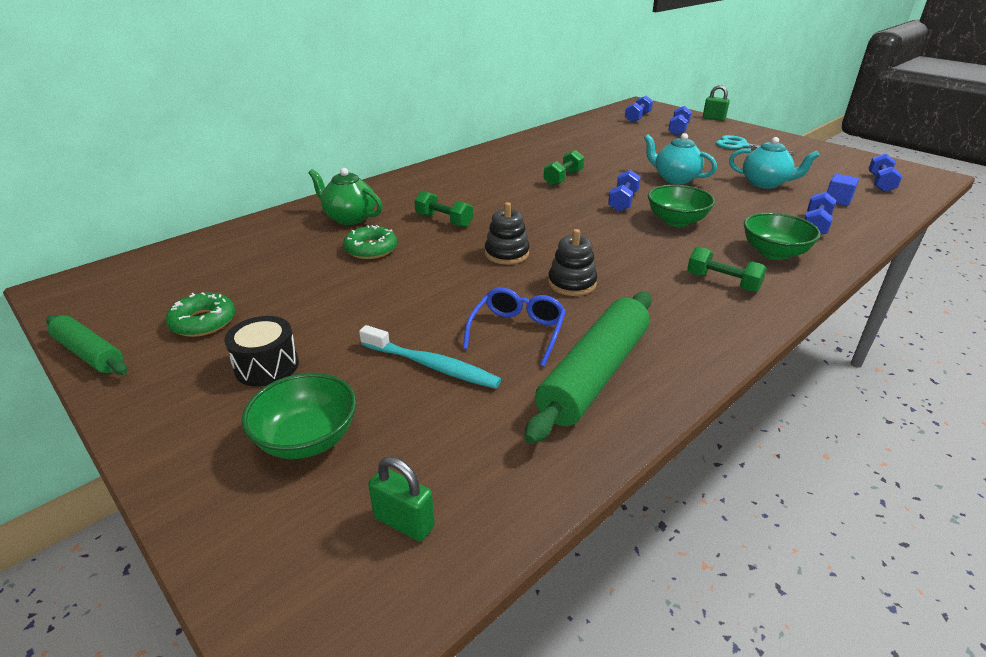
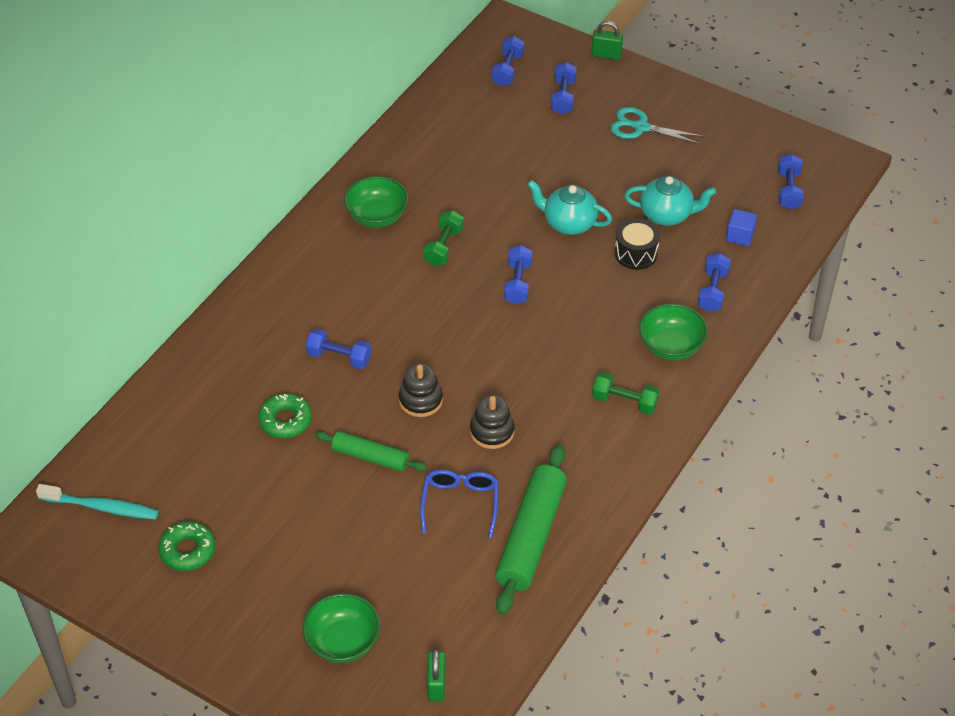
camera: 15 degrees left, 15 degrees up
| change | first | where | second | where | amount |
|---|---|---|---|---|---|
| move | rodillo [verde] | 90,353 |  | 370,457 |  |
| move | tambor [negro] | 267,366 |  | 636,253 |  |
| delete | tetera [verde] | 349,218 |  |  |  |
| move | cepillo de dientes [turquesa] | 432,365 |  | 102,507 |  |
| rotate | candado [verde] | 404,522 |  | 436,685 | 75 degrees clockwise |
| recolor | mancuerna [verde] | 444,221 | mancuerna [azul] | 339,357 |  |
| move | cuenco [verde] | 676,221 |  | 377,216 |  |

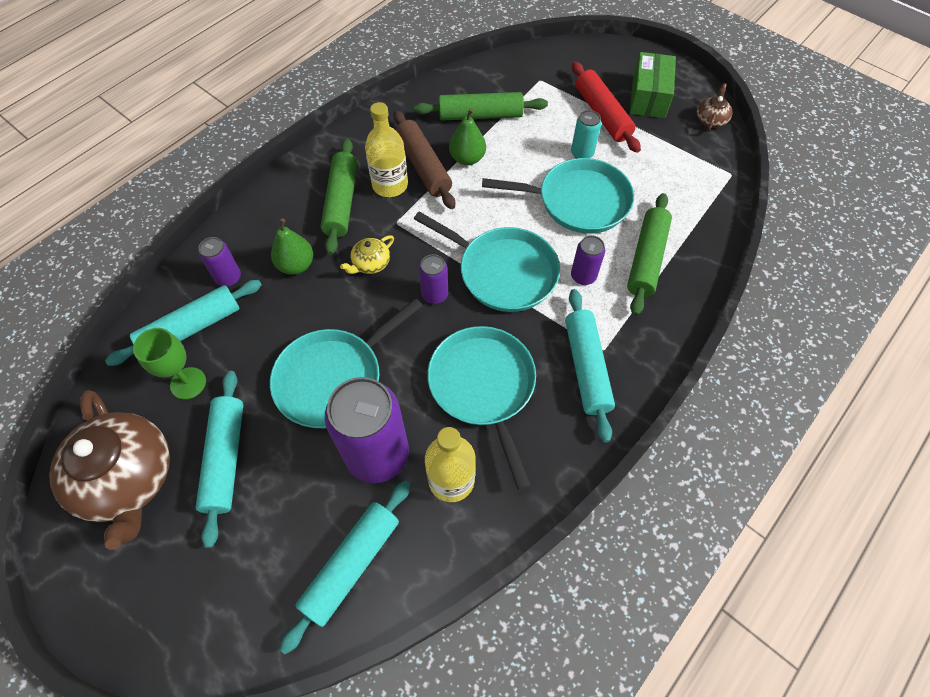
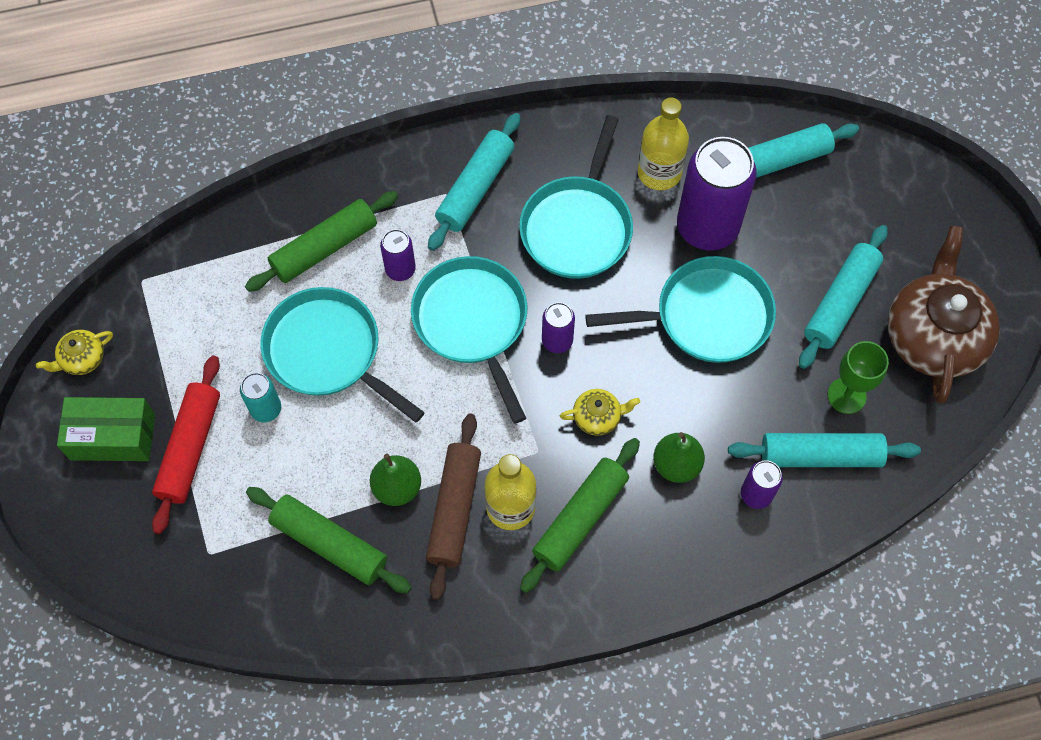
camera: 145 degrees left, 5 degrees up
| change | first | where | second | where | amount |
|---|---|---|---|---|---|
| rotate | caja [verde] | 648,97 |  | 113,437 | 45 degrees clockwise |
| recolor | tetera [marrón] | 711,120 | tetera [amarillo] | 82,358 |  |

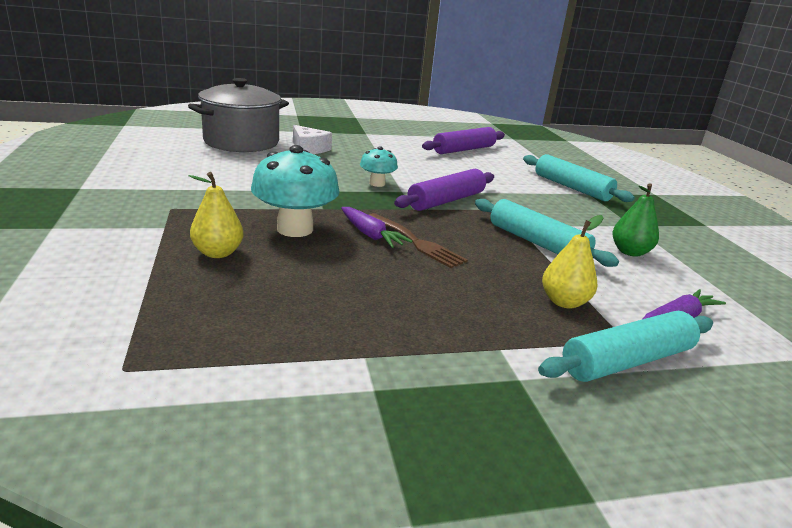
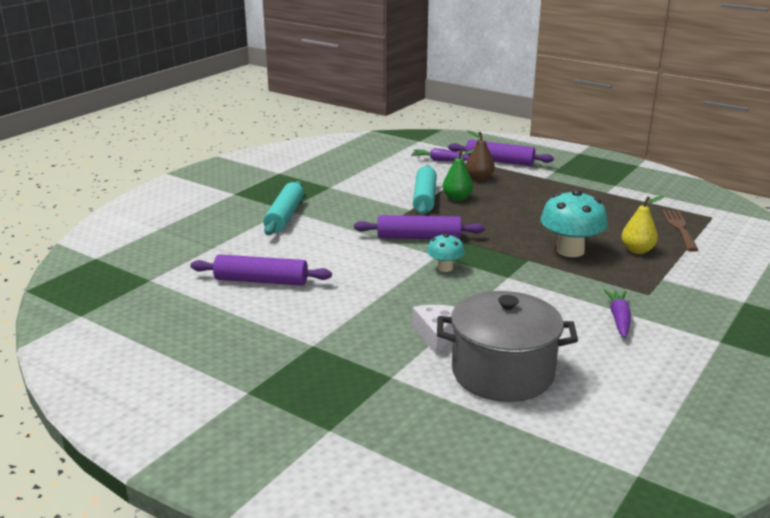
camera: 130 degrees left, 0 degrees up
| change | first | where | second | where | amount |
|---|---|---|---|---|---|
| move | zanahoria [morado] | 370,235 |  | 619,319 |  |
| move | tenedor [marrón] | 416,242 |  | 679,228 |  |
| recolor | rodillo [turquesa] | 627,361 | rodillo [morado] | 499,161 |  |
| recolor | pera [amarillo] | 564,302 | pera [marrón] | 479,178 |  |
| move | pera [verde] | 630,252 |  | 457,198 |  |

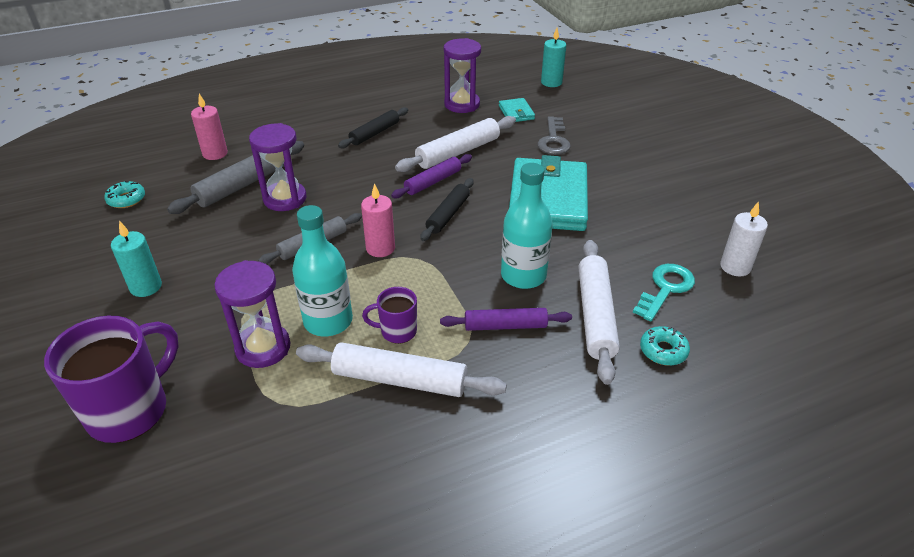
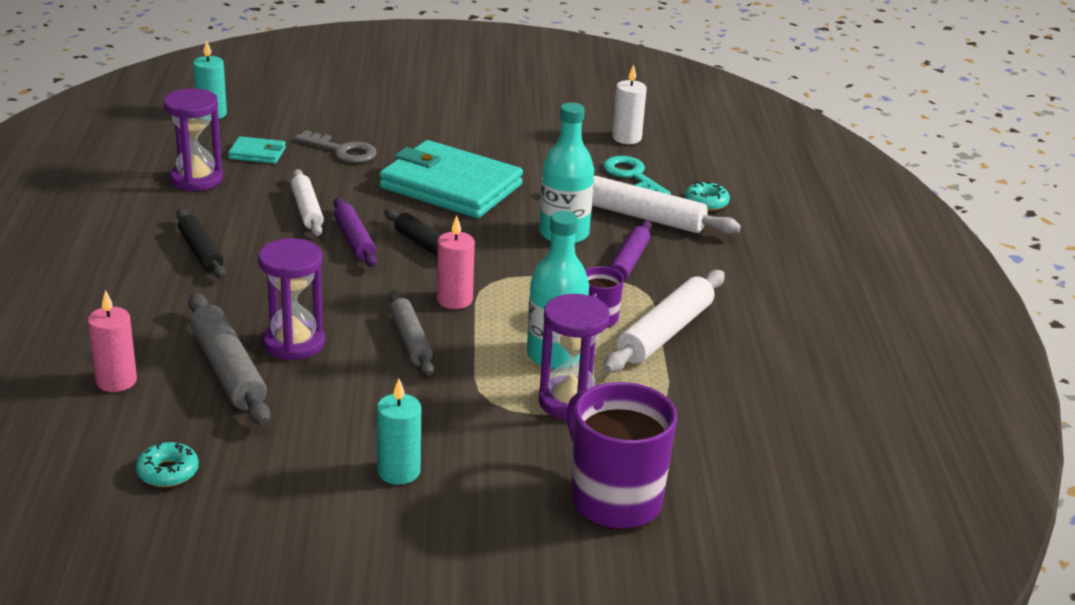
camera: 70 degrees left, 10 degrees down
| change | first | where | second | where | amount |
|---|---|---|---|---|---|
| resize | rodillo [blanco] | 458,152 |  | 307,210 | x0.66 |

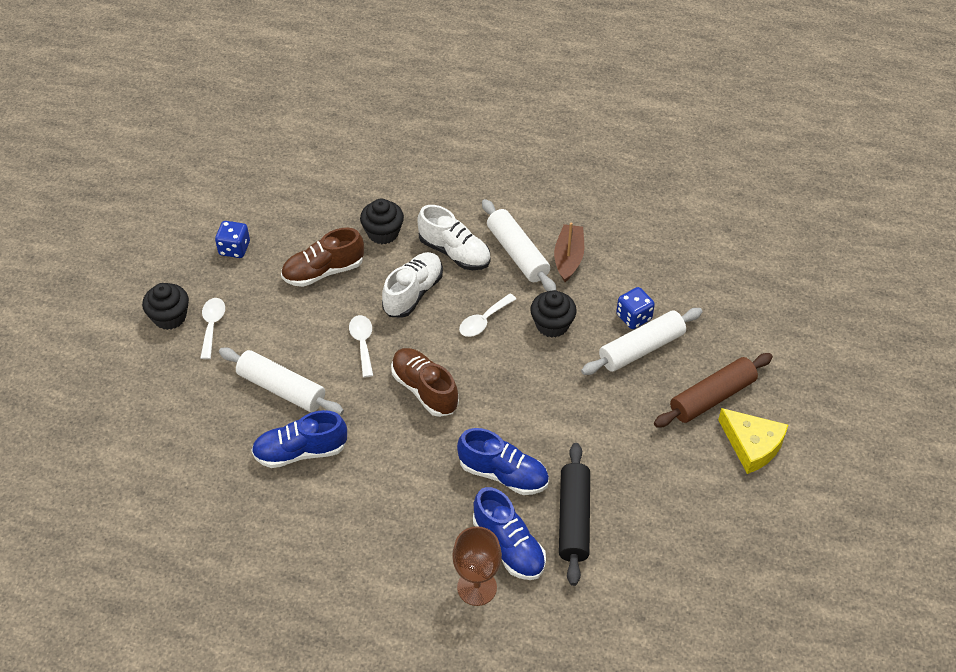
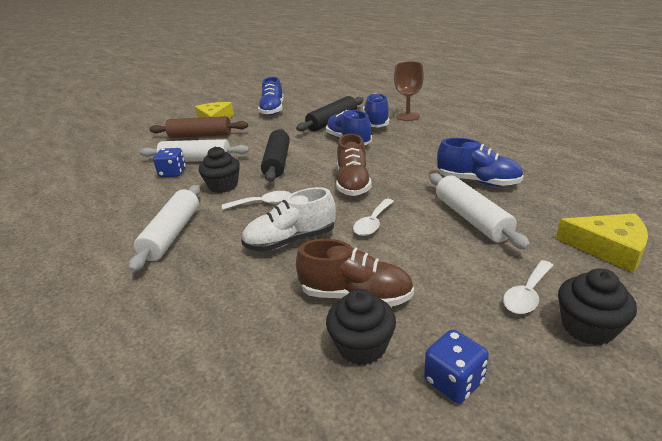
camera: 140 degrees left, 20 degrees down
| change | first | where | second | where | amount |
|---|---|---|---|---|---|
| move | magdalena [negro] | 383,233 |  | 362,346 |  |
| delete | zapato [blanco] | 454,252 |  |  |  |
| delete | barco [marrón] | 568,258 |  |  |  |
| insert |  |  | zapato [azul] | 272,110 |  |
| insert |  |  | rodillo [negro] | 277,162 |  |
| insert |  |  | queso [amarillo] | 608,248 |  |

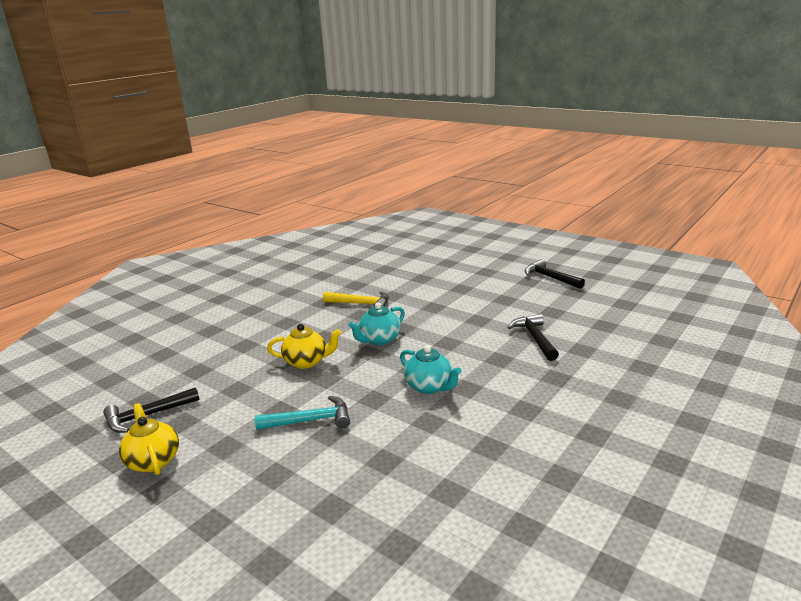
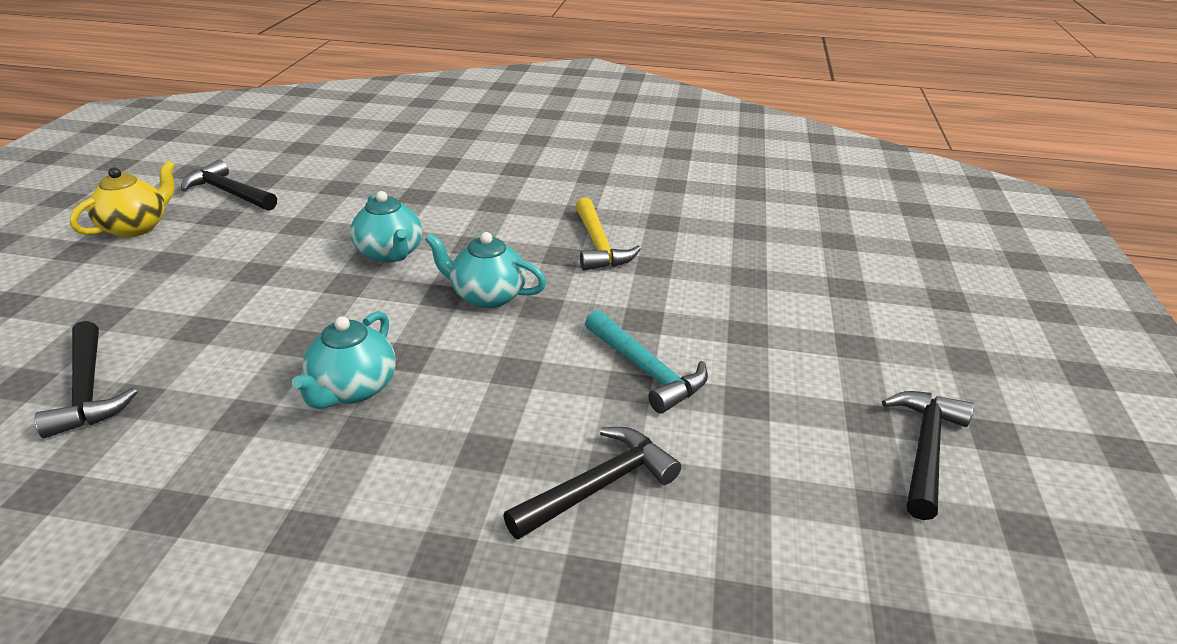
camera: 60 degrees right, 10 degrees up
| change | first | where | second | where | amount |
|---|---|---|---|---|---|
| move | martillo [turquesa] | 310,420 |  | 646,370 |  |
| recolor | tetera [amarillo] | 306,362 | tetera [turquesa] | 390,253 |  |
| insert |  |  | martillo [negro] | 88,390 |  |

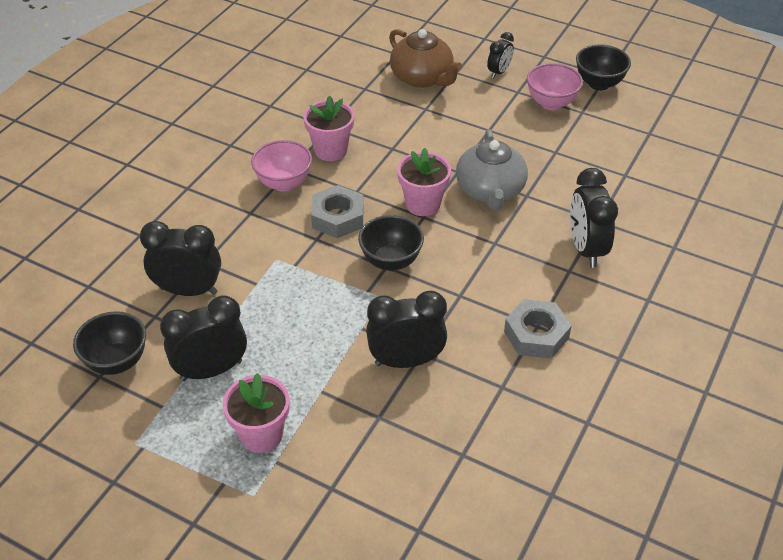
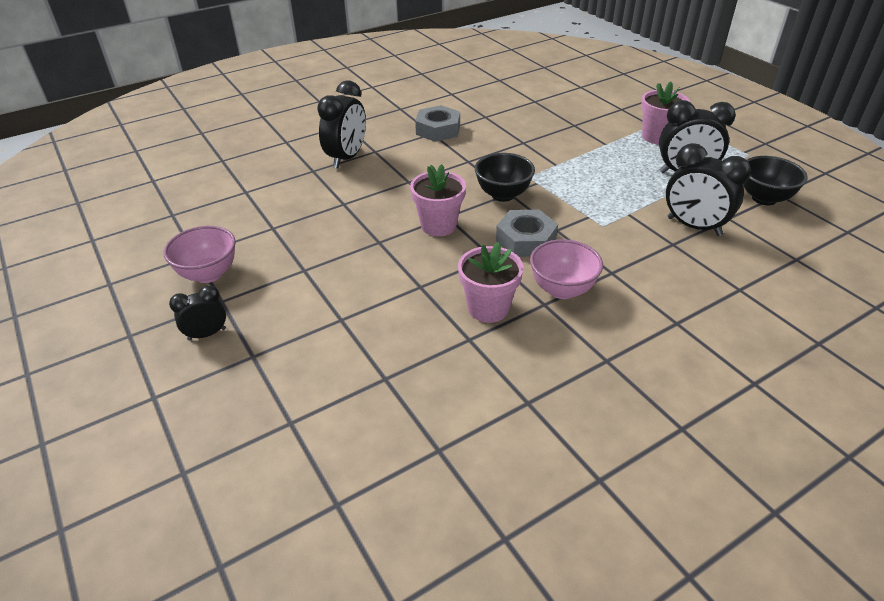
camera: 150 degrees left, 5 degrees down
| change | first | where | second | where | amount |
|---|---|---|---|---|---|
| delete | despertador [negro] | 406,361 |  |  |  |
| delete | tetera [marrón] | 422,78 |  |  |  |
| delete | tetera [gris] | 490,191 |  |  |  |
| delete | cuenco [negro] | 599,83 |  |  |  |

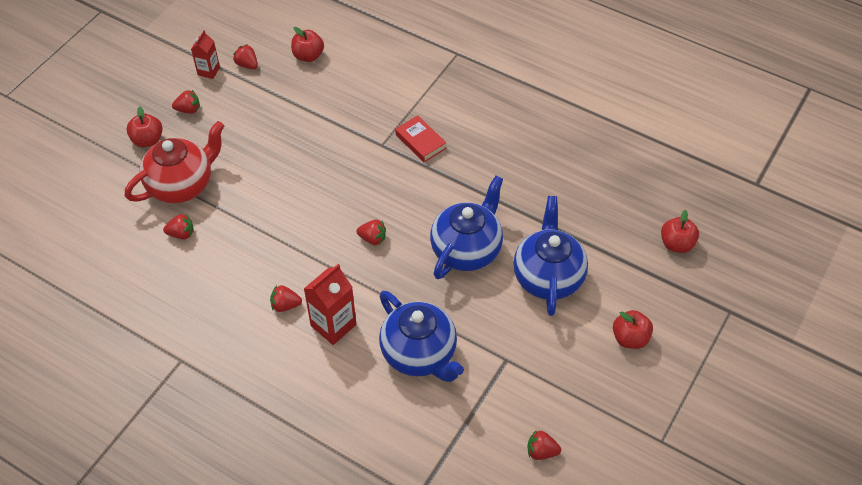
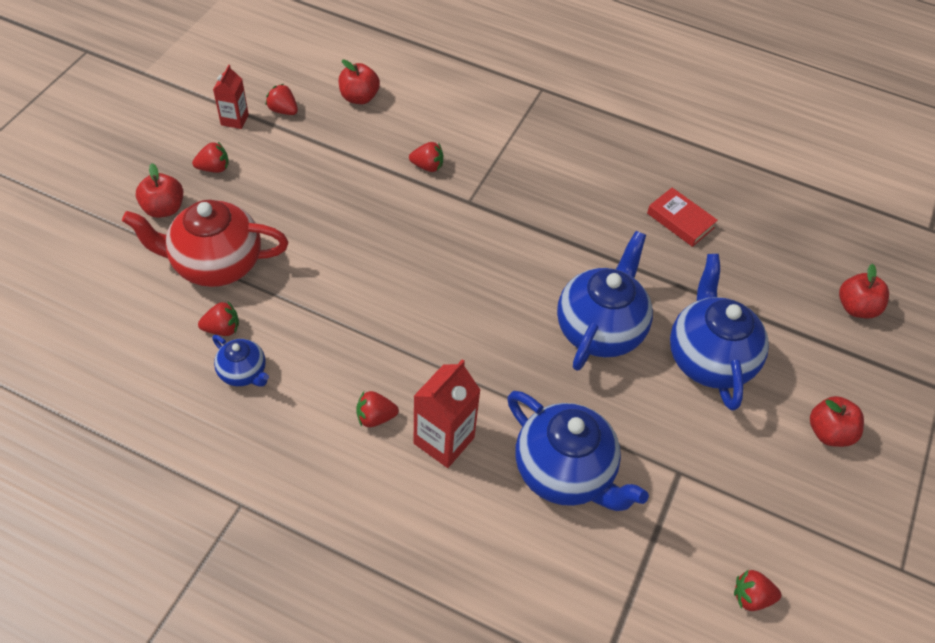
camera: 10 degrees left, 0 degrees up
| change | first | where | second | where | amount |
|---|---|---|---|---|---|
| rotate | tetera [rojo] | 182,185 |  | 216,264 | 135 degrees counterclockwise |
| move | fresa [rojo] | 372,238 |  | 427,166 |  |
| move | libro [rojo] | 420,141 |  | 680,220 |  |
| insert |  |  | tetera [azul] | 243,372 |  |

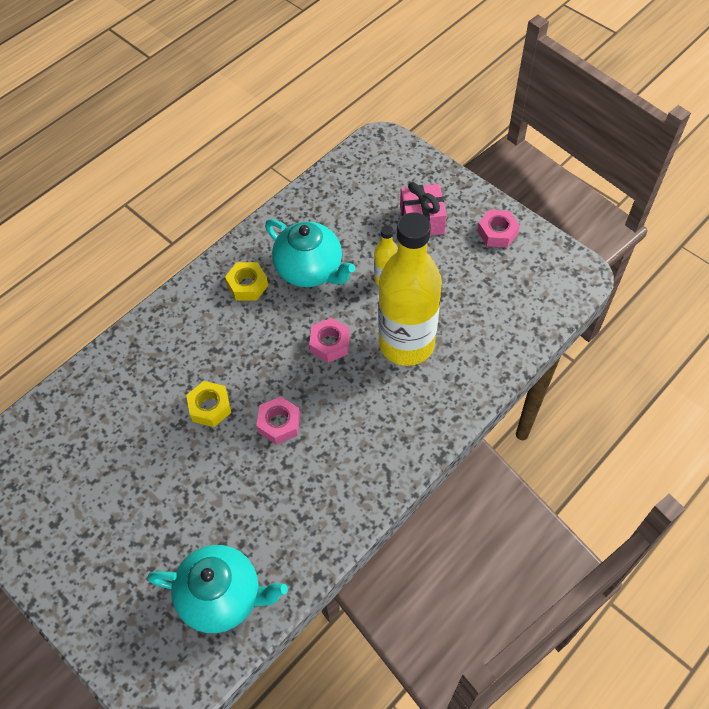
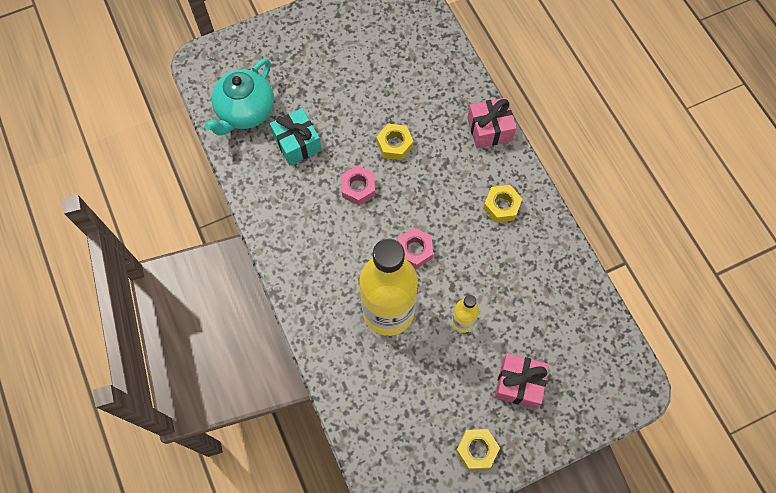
camera: 110 degrees right, 10 degrees up
| change | first | where | second | where | amount |
|---|---|---|---|---|---|
| delete | tetera [turquesa] | 310,270 |  |  |  |
| recolor | tuerca [rosa] | 497,233 | tuerca [amarillo] | 476,450 |  |
| insert |  |  | regalo [turquesa] | 297,143 |  |
| insert |  |  | regalo [rosa] | 489,129 |  |

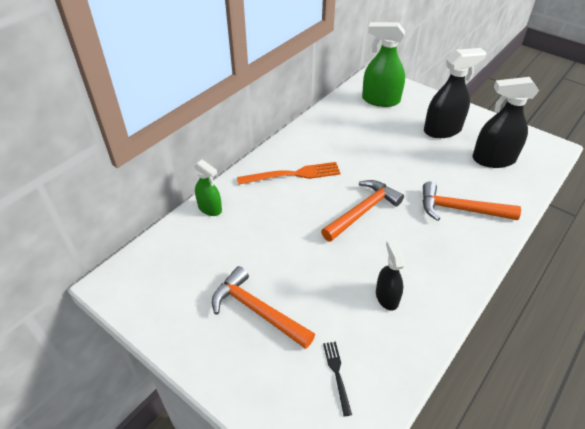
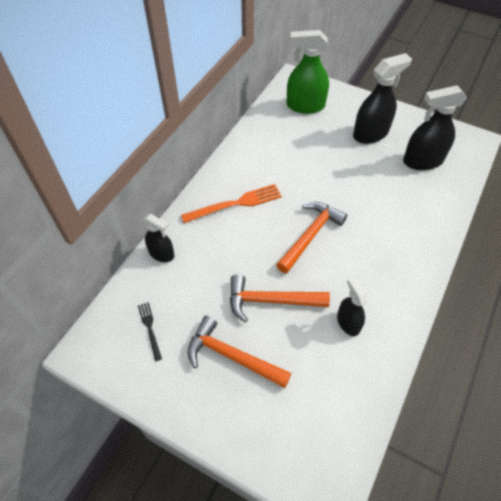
camera: 10 degrees left, 10 degrees up
| change | first | where | second | where | amount |
|---|---|---|---|---|---|
| recolor | pulverizador [verde] | 210,208 | pulverizador [negro] | 161,254 |  |
| move | tenedor [negro] | 337,374 |  | 150,328 |  |
| move | martillo [naranja] | 460,209 |  | 270,301 |  |

